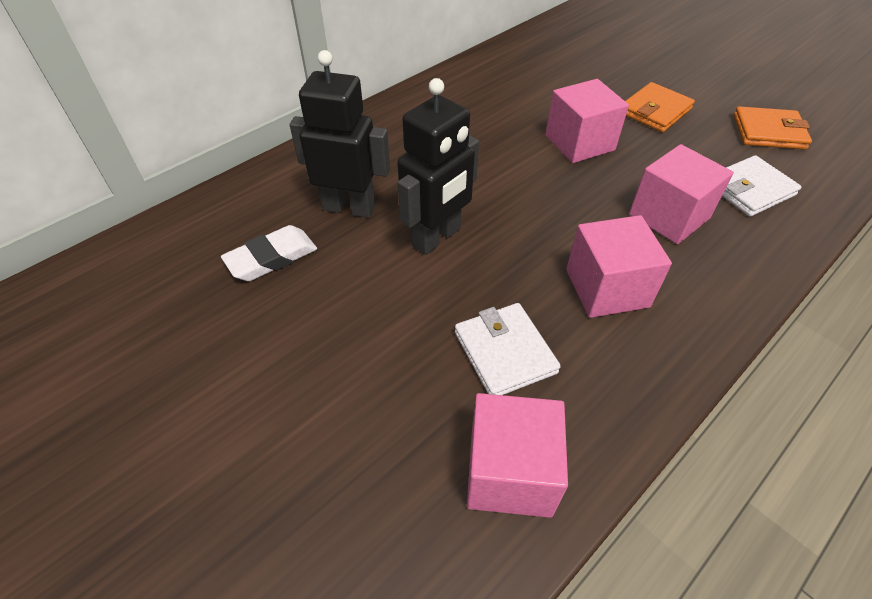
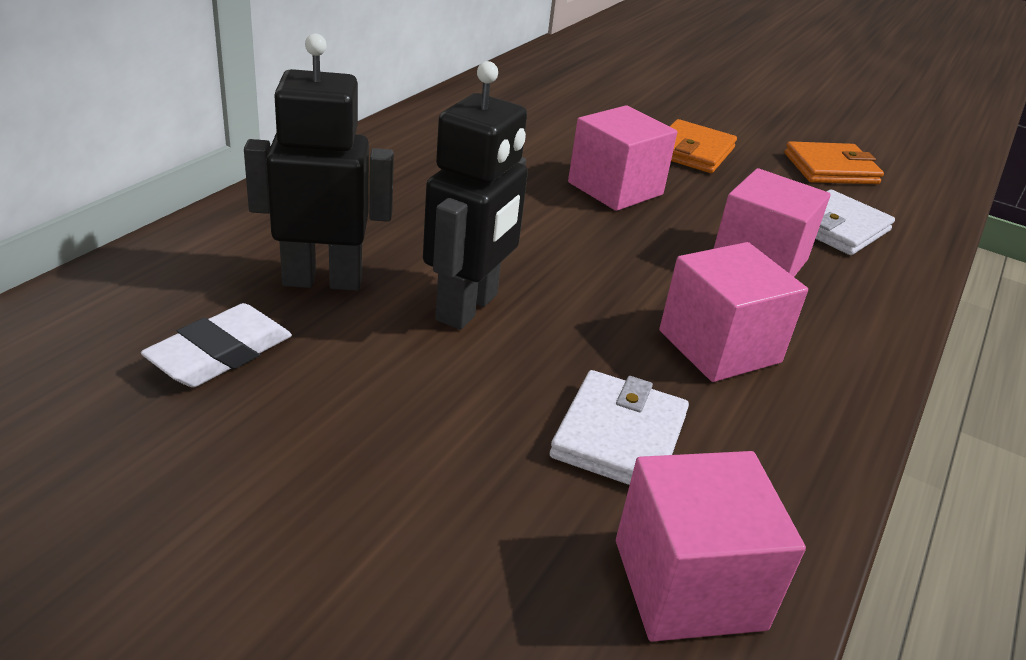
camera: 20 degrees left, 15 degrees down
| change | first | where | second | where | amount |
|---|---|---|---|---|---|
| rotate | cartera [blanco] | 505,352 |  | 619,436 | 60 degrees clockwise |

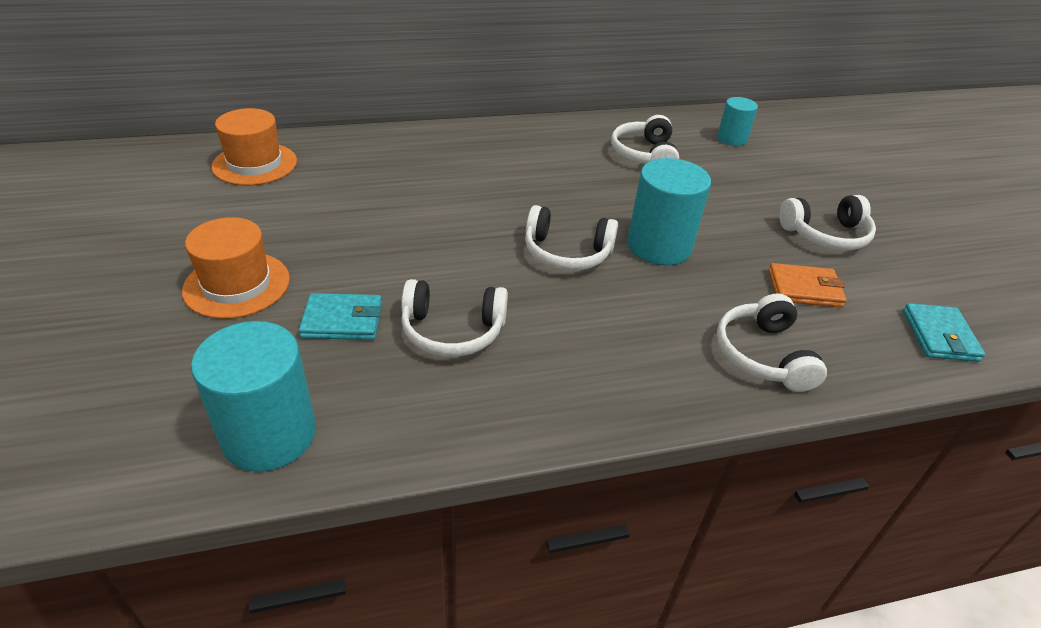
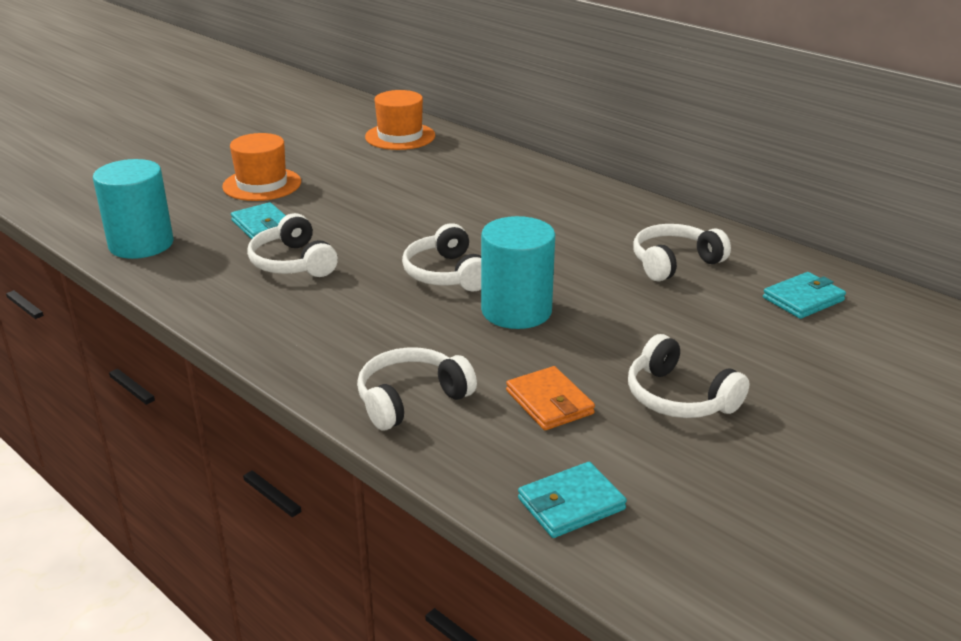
camera: 60 degrees right, 10 degrees down
| change | first | where | second | where | amount |
|---|---|---|---|---|---|
| replace | cilindro [turquesa] | 732,139 | cartera [turquesa] | 803,299 |  |

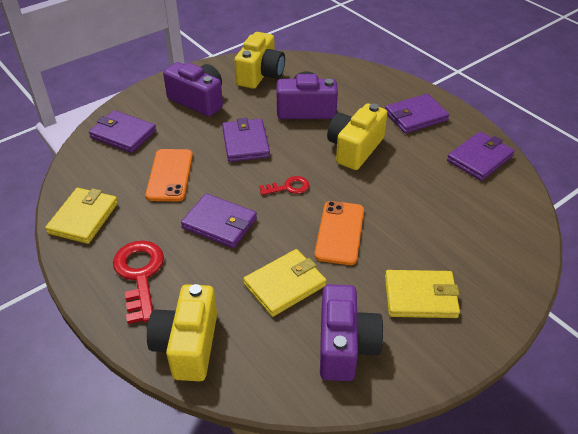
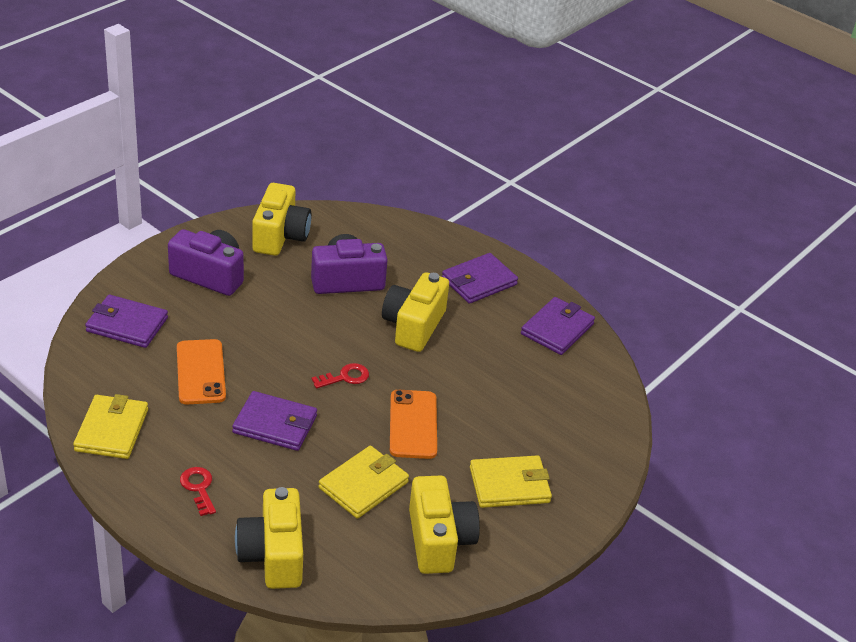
camera: 15 degrees left, 5 degrees down
| change | first | where | second | where | amount |
|---|---|---|---|---|---|
| resize | llave [rojo] | 139,275 |  | 199,488 | x0.55 |
| delete | cartera [morado] | 245,143 |  |  |  |
| recolor | cámara [morado] | 345,346 | cámara [amarillo] | 439,540 |  |

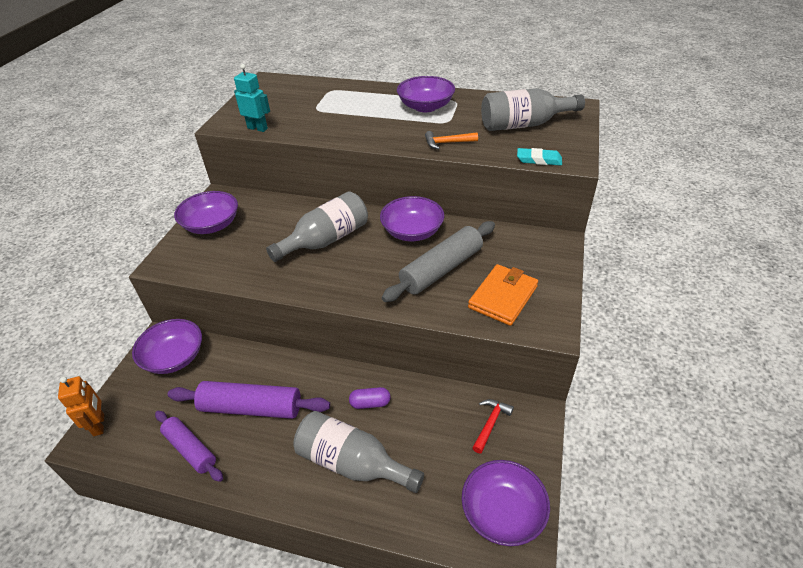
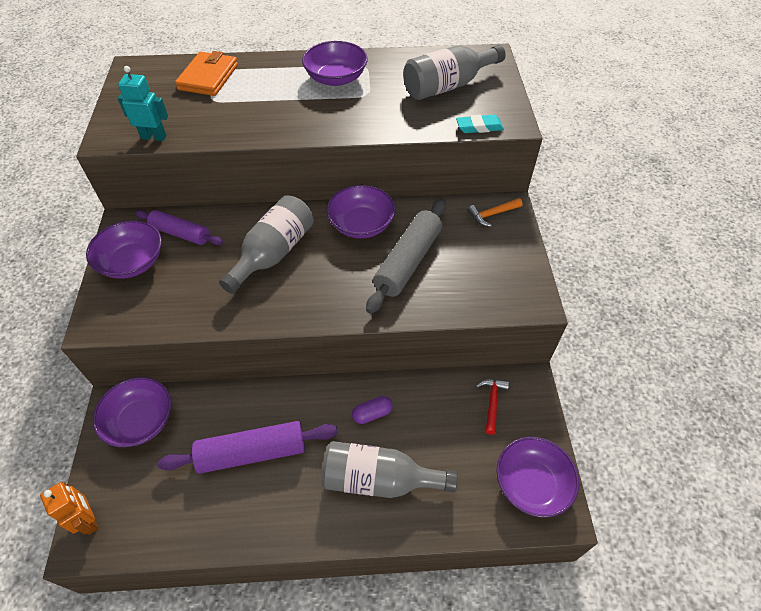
camera: 20 degrees left, 10 degrees up
| change | first | where | second | where | amount |
|---|---|---|---|---|---|
| move | rodillo [morado] | 190,449 |  | 181,233 |  |
| move | martillo [naranja] | 447,143 |  | 492,214 |  |
| move | cartera [naranja] | 503,297 |  | 208,77 |  |

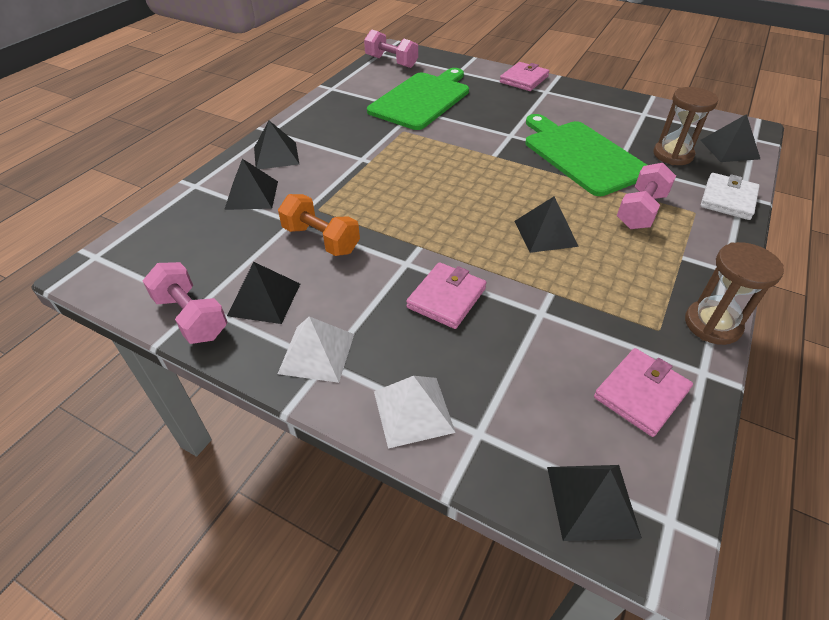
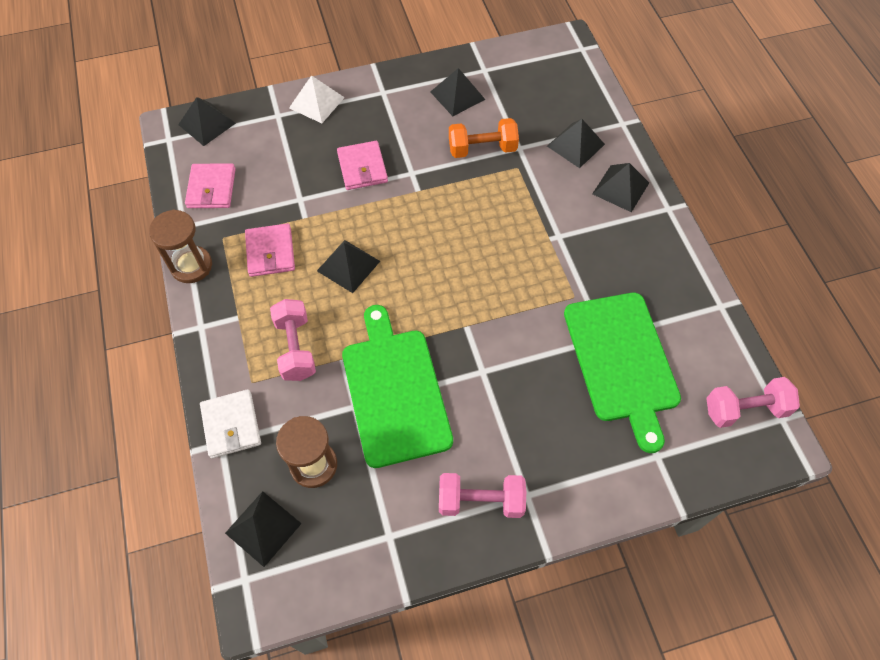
camera: 135 degrees right, 15 degrees up
| change | first | where | second | where | amount |
|---|---|---|---|---|---|
| move | mancuerna [rosa] | 192,317 |  | 480,501 |  |
| delete | pirámide [blanco] | 316,353 |  |  |  |
| move | cartera [rosa] | 524,79 |  | 270,252 |  |
| rotate | tabla de cortar [verde] | 582,155 |  | 394,391 | 120 degrees counterclockwise |

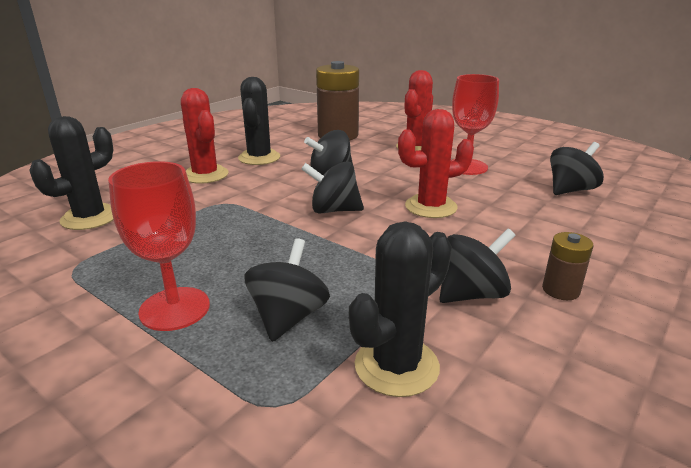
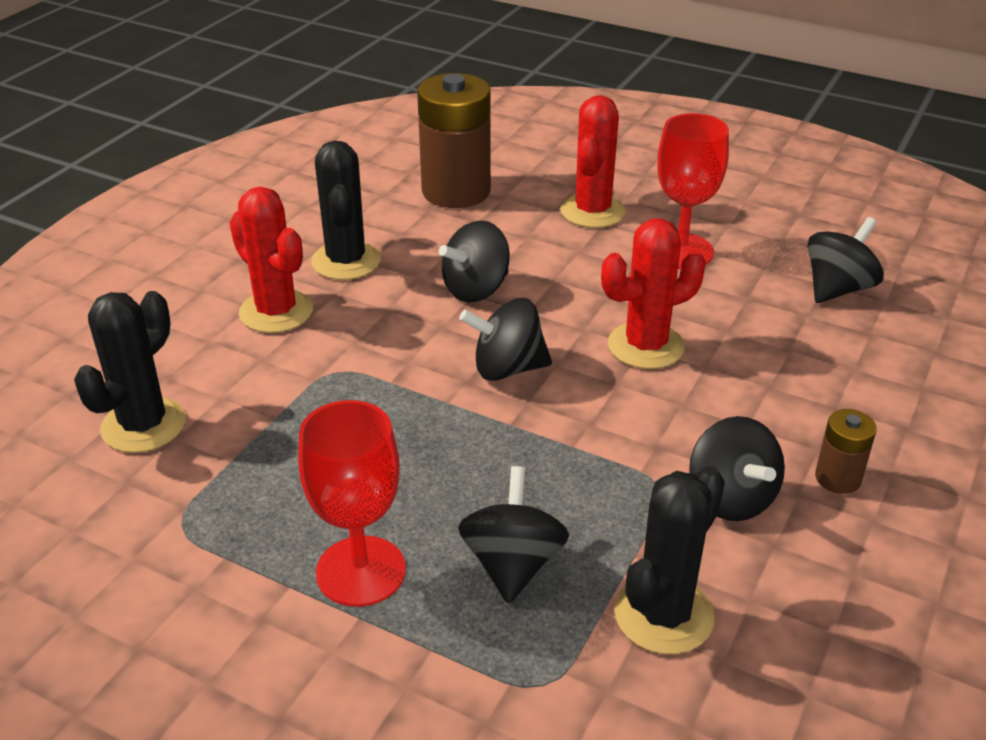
camera: 10 degrees left, 10 degrees up
| change | first | where | second | where | amount |
|---|---|---|---|---|---|
| rotate | peonza [negro] | 472,294 |  | 731,498 | 105 degrees clockwise |

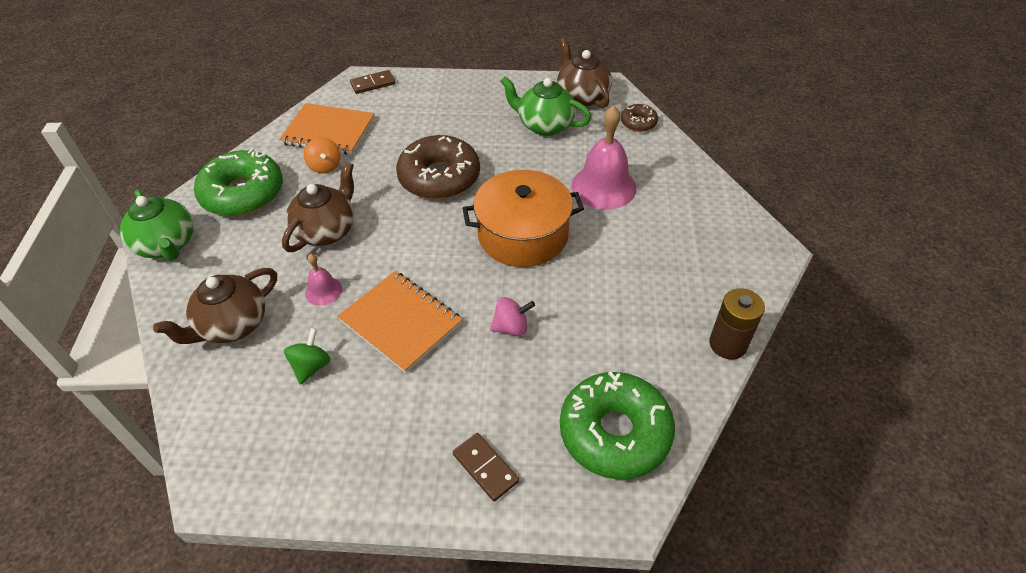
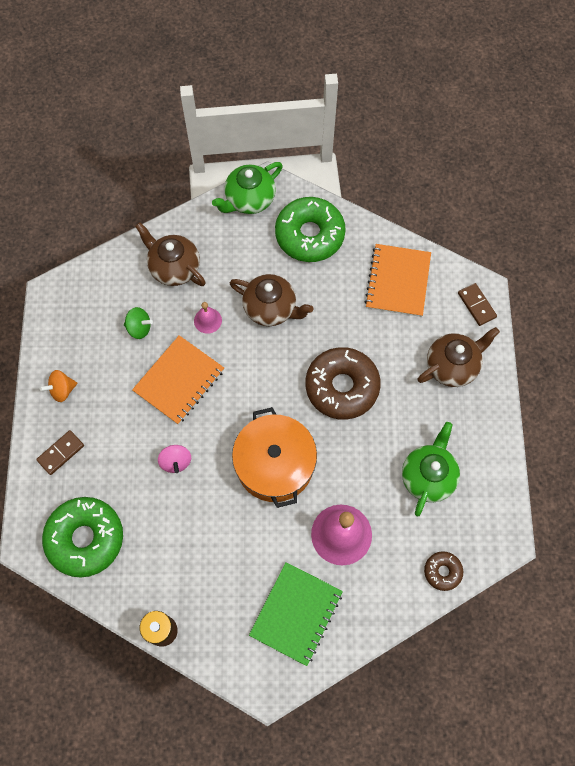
camera: 85 degrees right, 20 degrees up
| change | first | where | second | where | amount |
|---|---|---|---|---|---|
| move | peonza [naranja] | 325,166 |  | 62,390 |  |
| move | tetera [marrón] | 582,96 |  | 452,366 |  |
| insert |  |  | cuaderno [verde] | 296,613 |  |

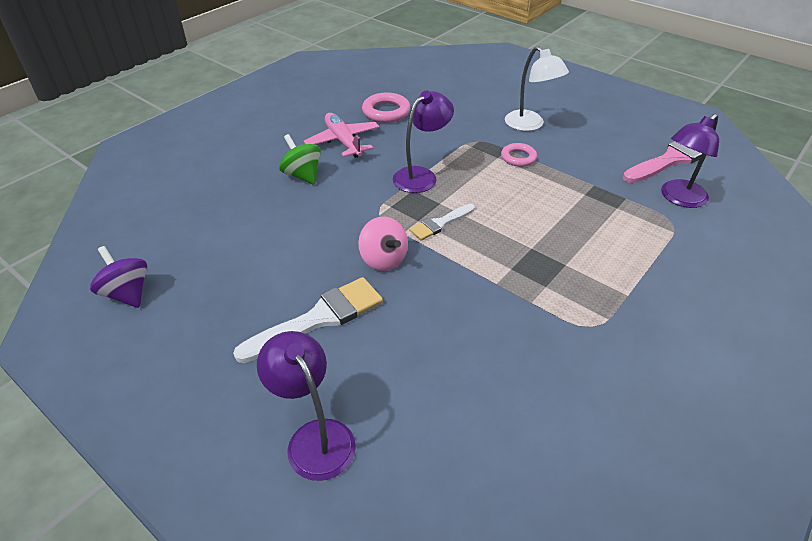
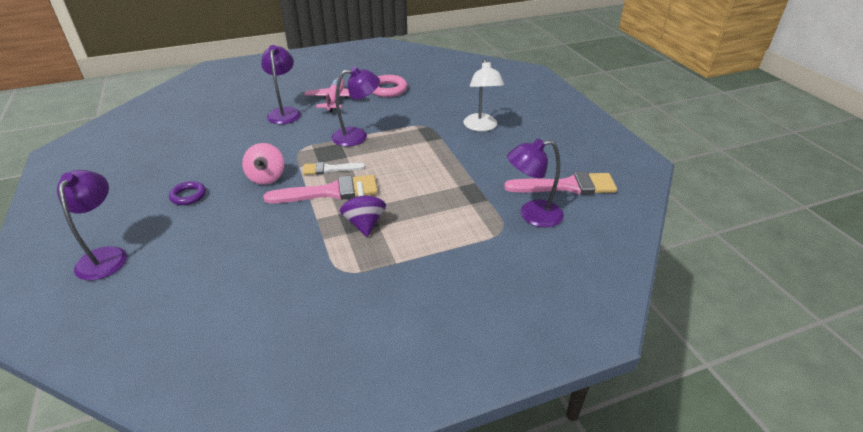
camera: 30 degrees right, 5 degrees down
| change | first | where | second | where | amount |
|---|---|---|---|---|---|
| move | peonza [morado] | 127,293 |  | 364,223 |  |
| replace | pincel [blanco] | 319,319 | anillo [morado] | 188,196 |  |
| replace | peonza [verde] | 302,175 | lámpara [morado] | 285,112 |  |
| delete | anillo [rosa] | 518,158 |  |  |  |
| insert |  |  | pincel [rosa] | 330,192 |  |

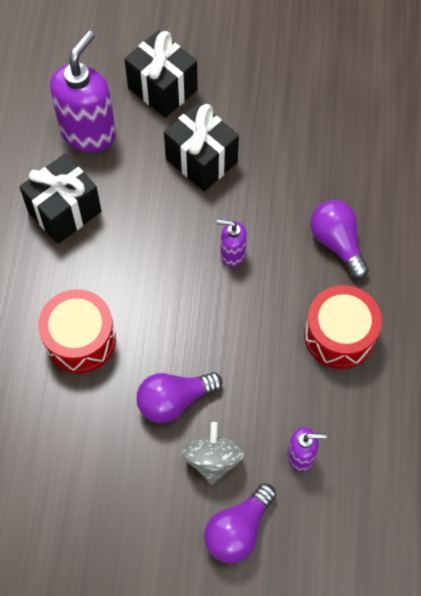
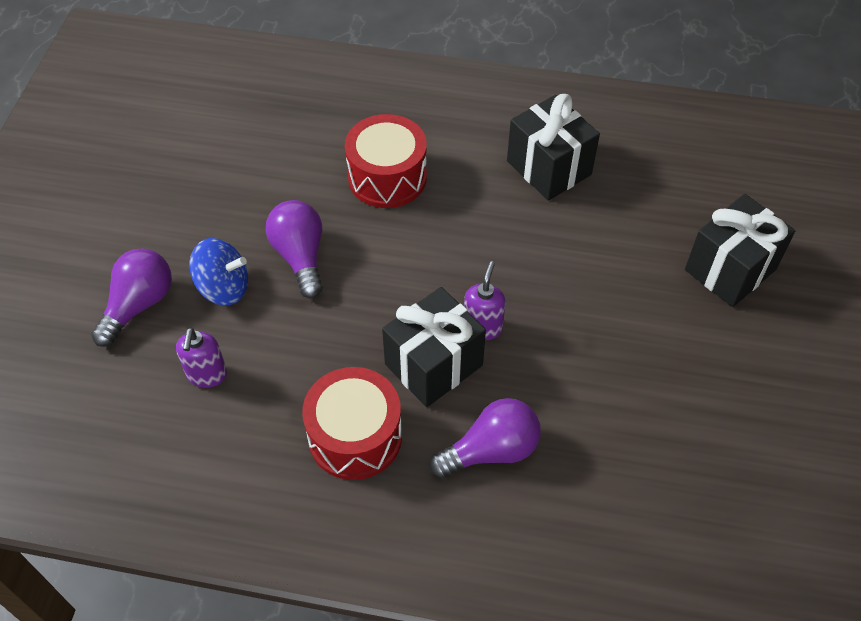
camera: 95 degrees right, 10 degrees down
| change | first | where | second | where | amount |
|---|---|---|---|---|---|
| delete | dispensador de jabón [morado] | 88,132 |  |  |  |
| move | regalo [negro] | 201,160 |  | 433,364 |  |
| recolor | peonza [gris] | 213,459 | peonza [azul] | 224,287 |  |
| rotate | bombilla [morado] | 238,530 |  | 138,305 | 75 degrees clockwise |

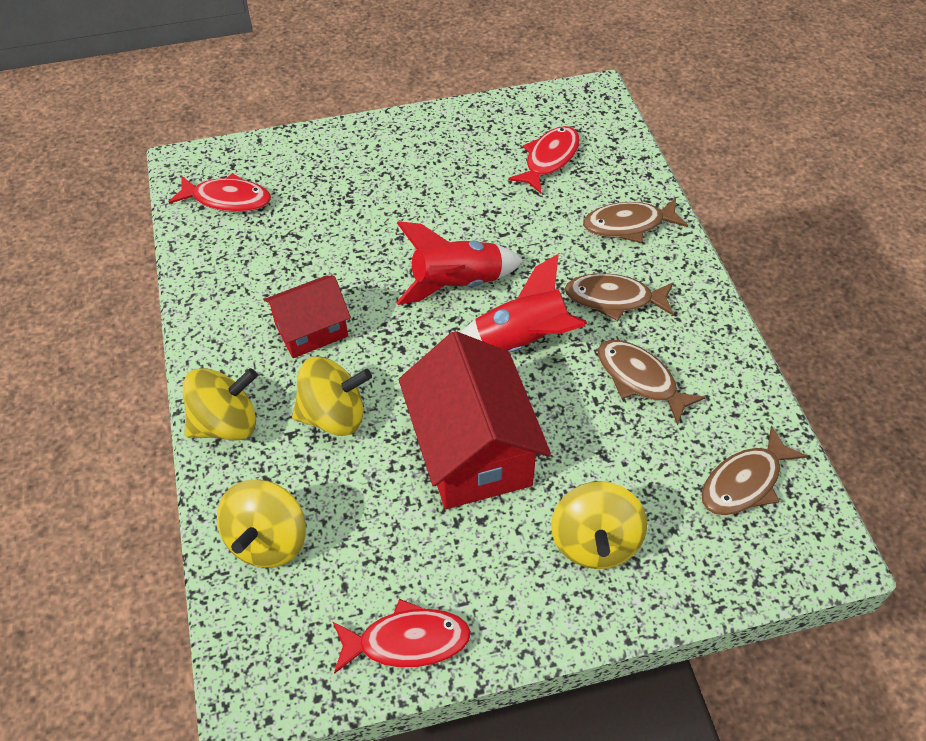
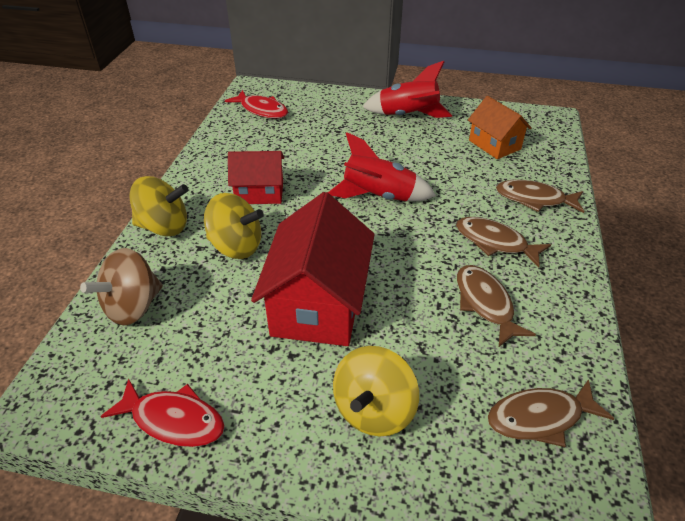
camera: 25 degrees right, 10 degrees down
| change | first | where | second | where | amount |
|---|---|---|---|---|---|
| recolor | peonza [amarillo] | 268,540 | peonza [marrón] | 133,307 |  |
| move | cohete [rojo] | 521,342 |  | 408,116 |  |
| replace | pez [rojo] | 549,159 | casa [naranja] | 494,145 |  |

